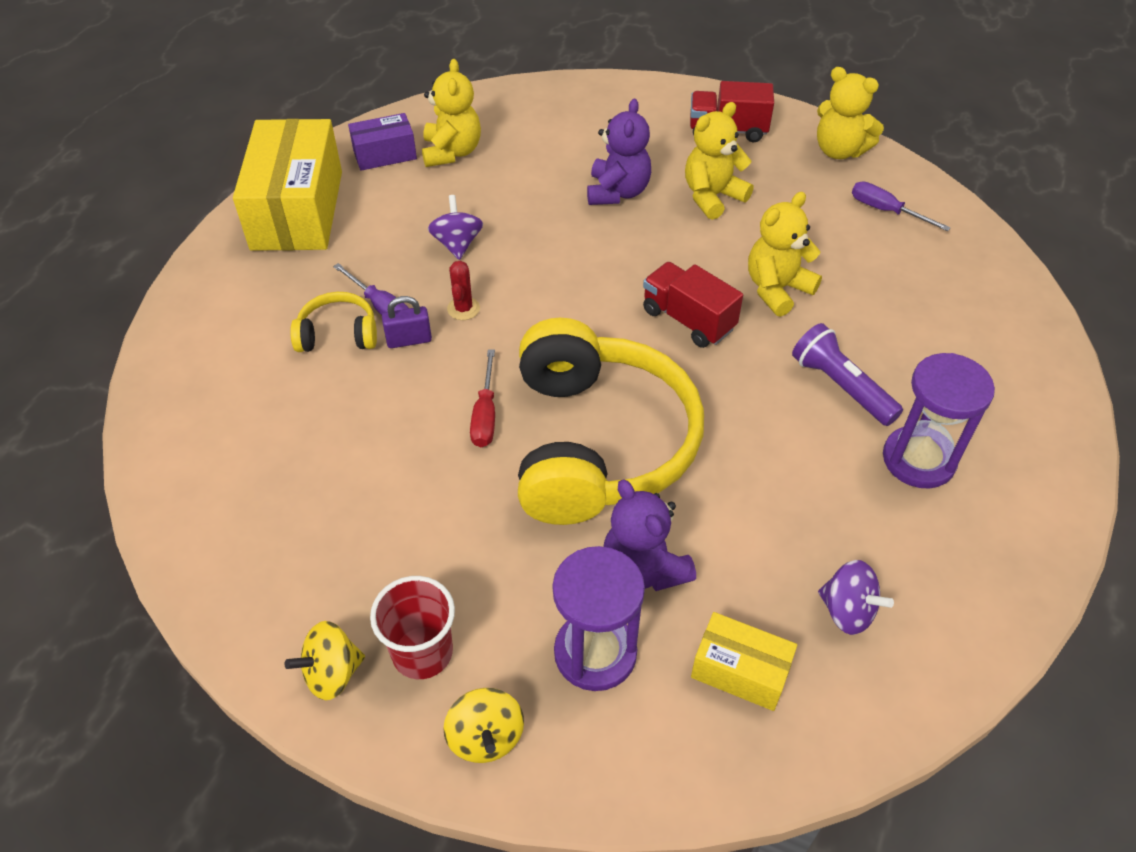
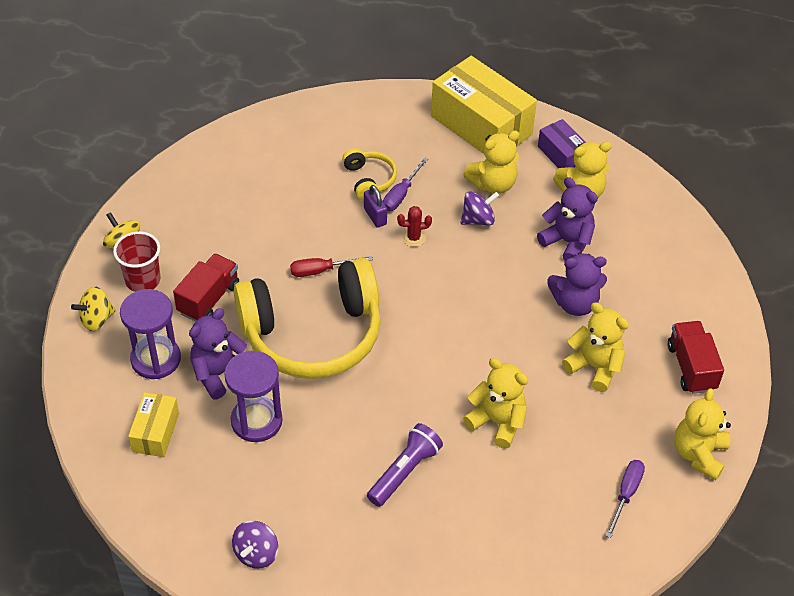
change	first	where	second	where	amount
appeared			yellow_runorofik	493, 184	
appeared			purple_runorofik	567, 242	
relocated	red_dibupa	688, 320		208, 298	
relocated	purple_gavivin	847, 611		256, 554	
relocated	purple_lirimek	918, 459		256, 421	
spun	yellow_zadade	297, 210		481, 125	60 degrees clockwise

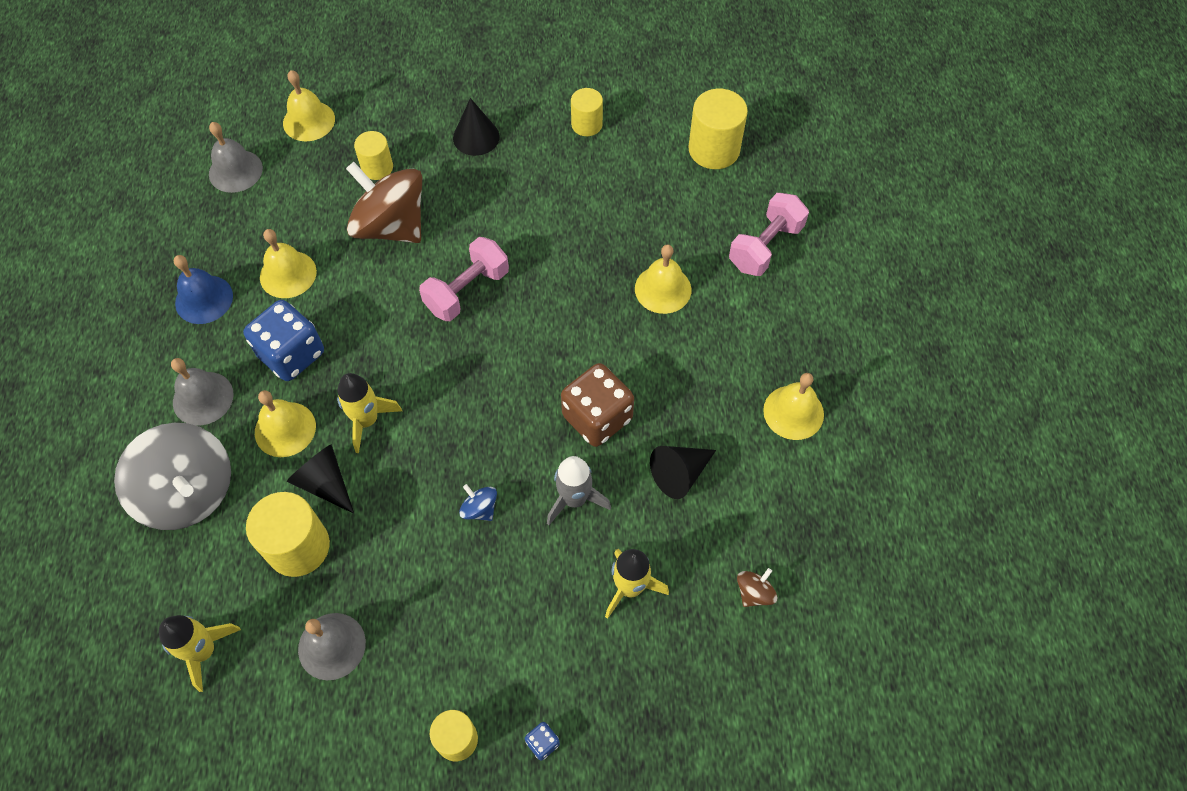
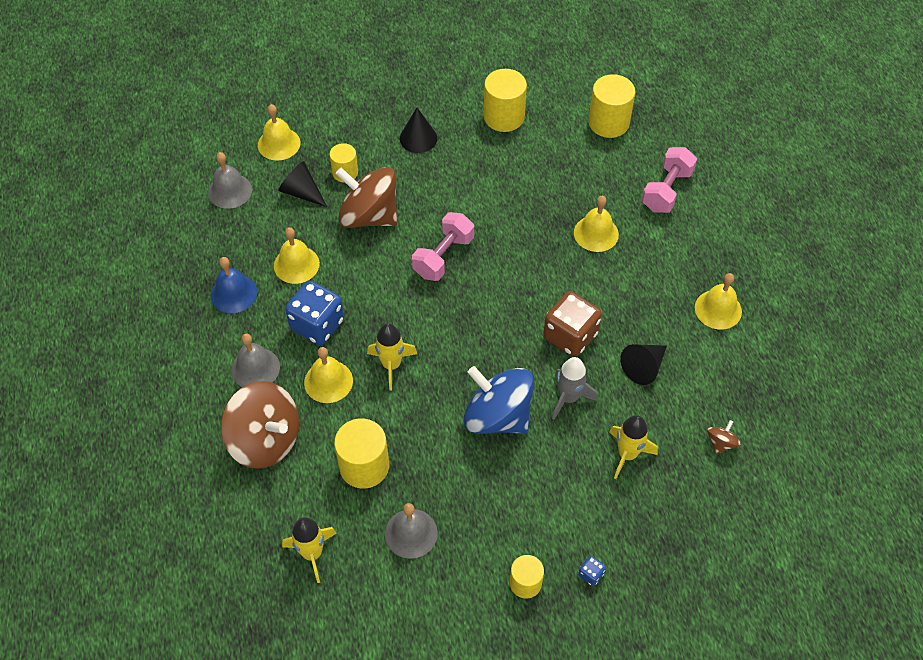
change	first	where	second	where	amount
relocated	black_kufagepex	324, 482		301, 192	
colour	grey_gavivin	189, 492	brown_gavivin	265, 440	
size	blue_gavivin	480, 509		497, 416	x2.43
size	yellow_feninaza	586, 124		504, 117	x1.63

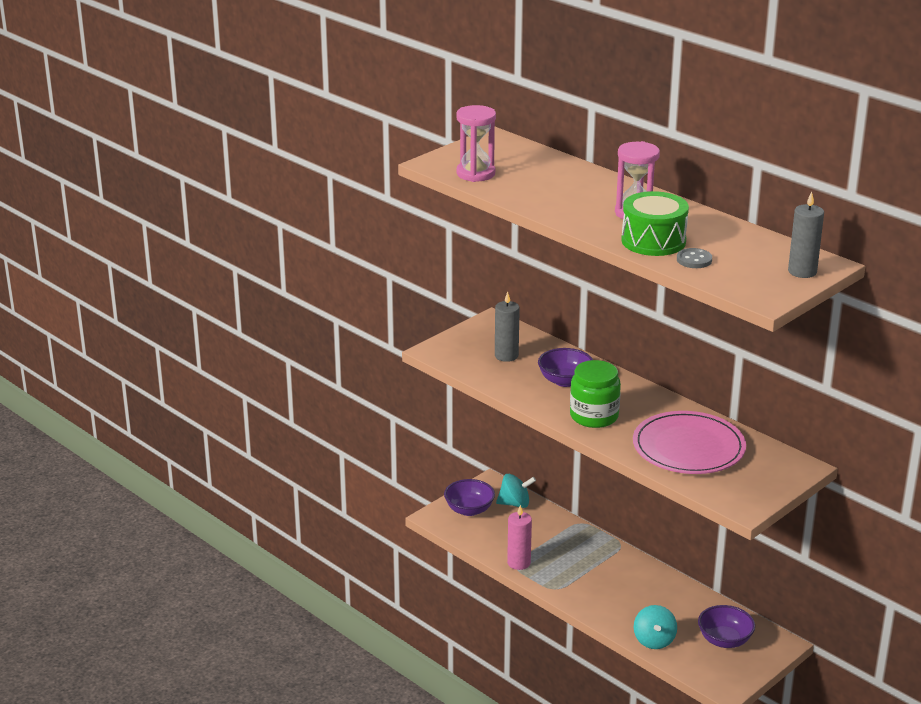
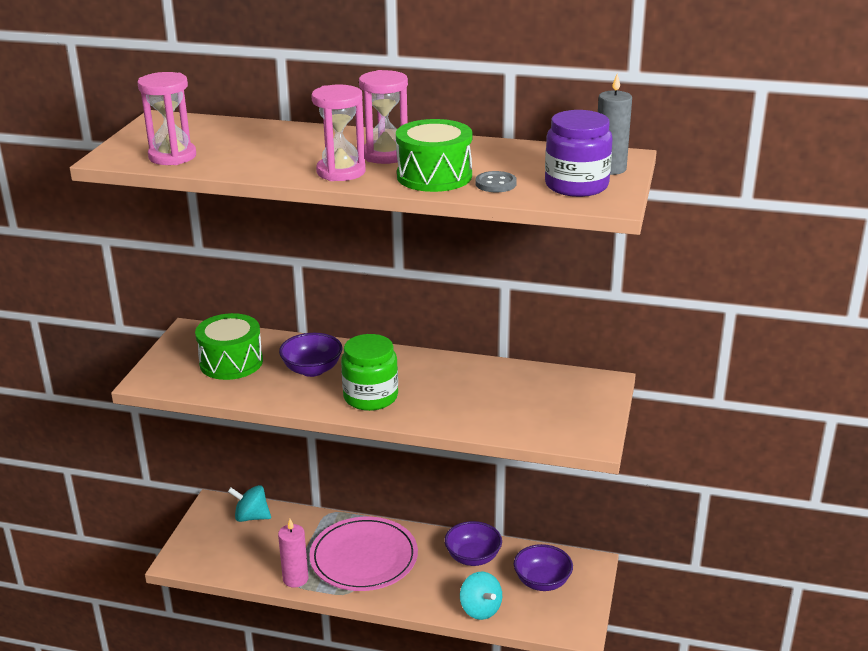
change	first	where	second	where	amount
appeared			pink_lirimek	341, 172	
appeared			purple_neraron	576, 185	
relocated	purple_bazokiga	469, 510		473, 557	
relocated	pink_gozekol	688, 447		364, 557	
exchanged	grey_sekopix	506, 356	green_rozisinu	231, 362	
spun	turquoise_gavivin	515, 504		251, 517	135 degrees counterclockwise

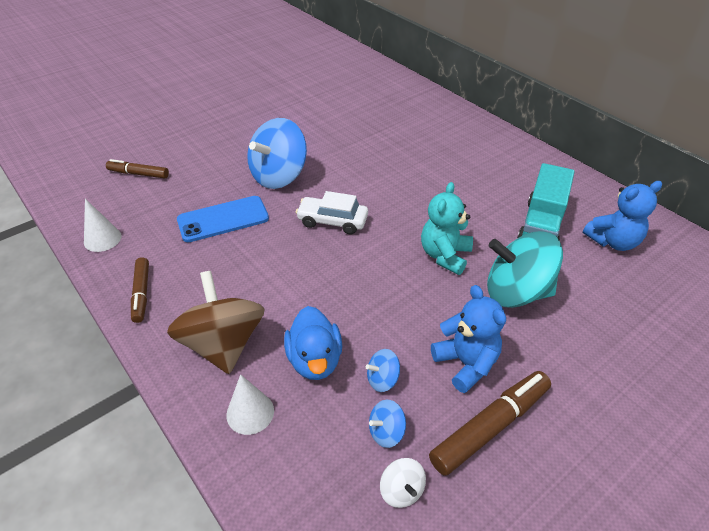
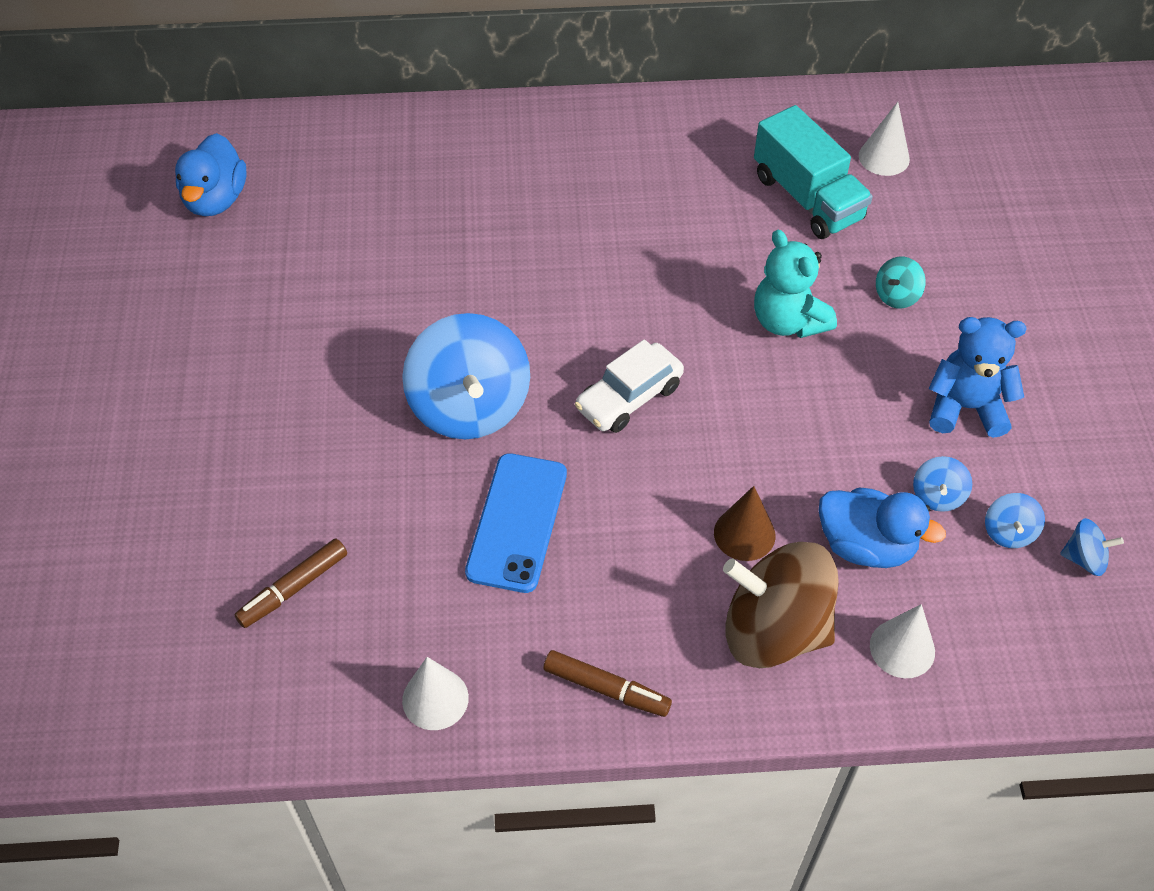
change	first	where	second	where	amount
missing	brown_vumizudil	490, 427			
appeared			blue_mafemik	216, 199	
appeared			brown_kufagepex	744, 534	
exchanged	blue_runorofik	613, 241	white_kufagepex	884, 157	
colour	white_gavivin	401, 490	blue_gavivin	1084, 558	
size	turquoise_gavivin	516, 292		896, 295	x0.43

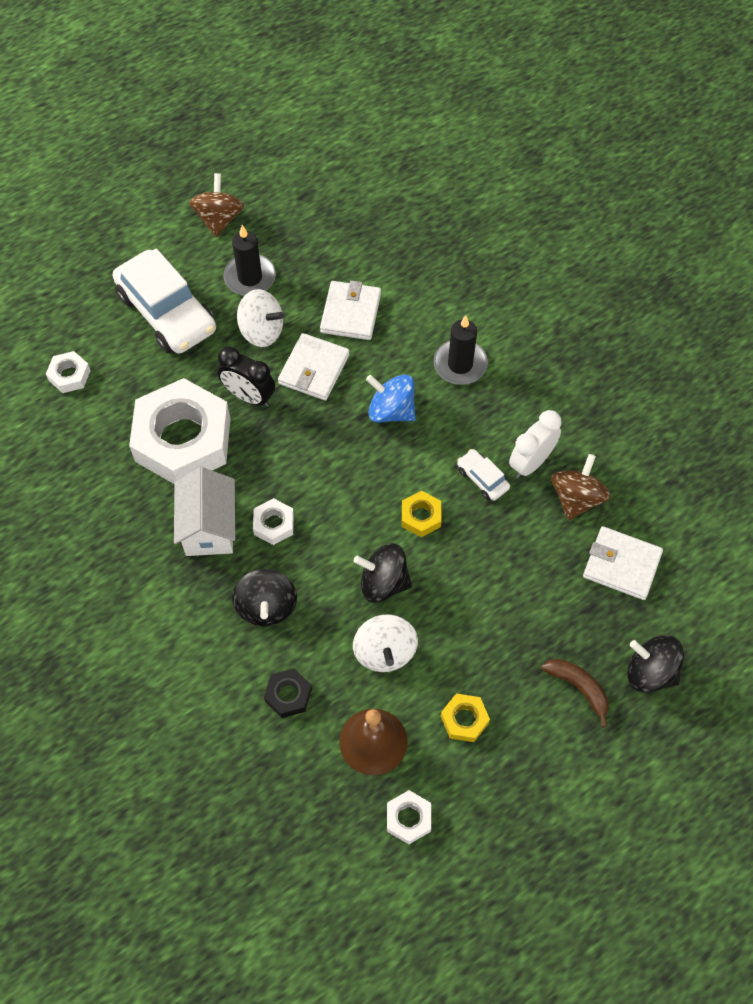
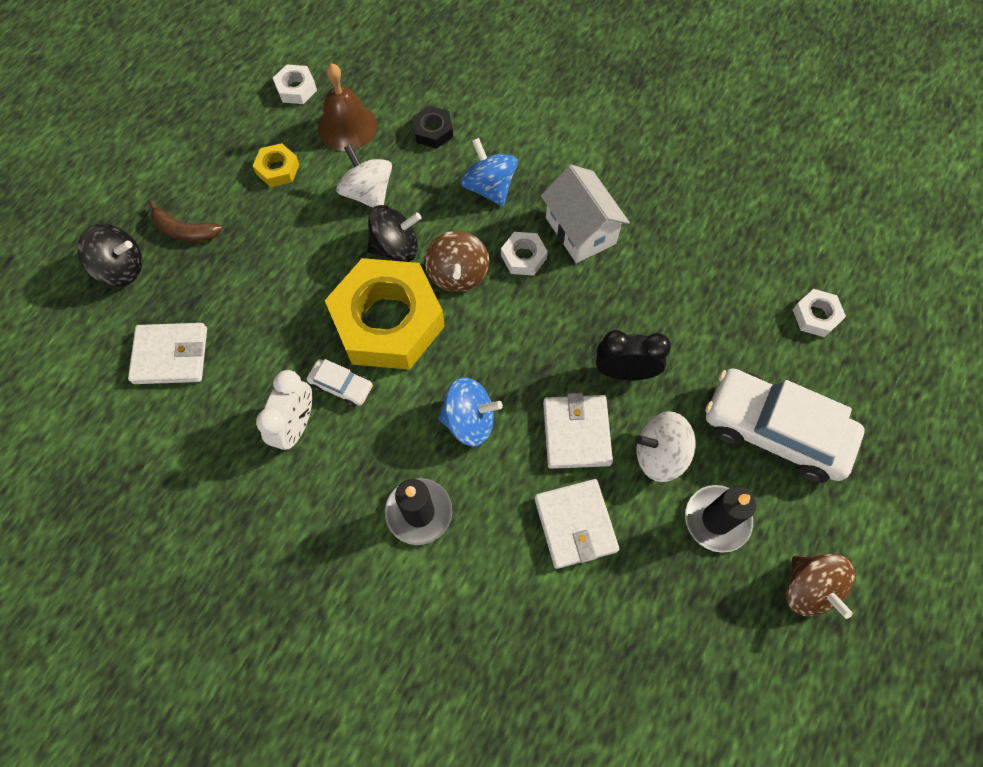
change	first	where	second	where	amount
missing	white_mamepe	183, 439			
relocated	brown_gavivin	576, 498		458, 274	
colour	black_gavivin	266, 607	blue_gavivin	489, 187	
size	yellow_mamepe	421, 516		387, 321	x2.40

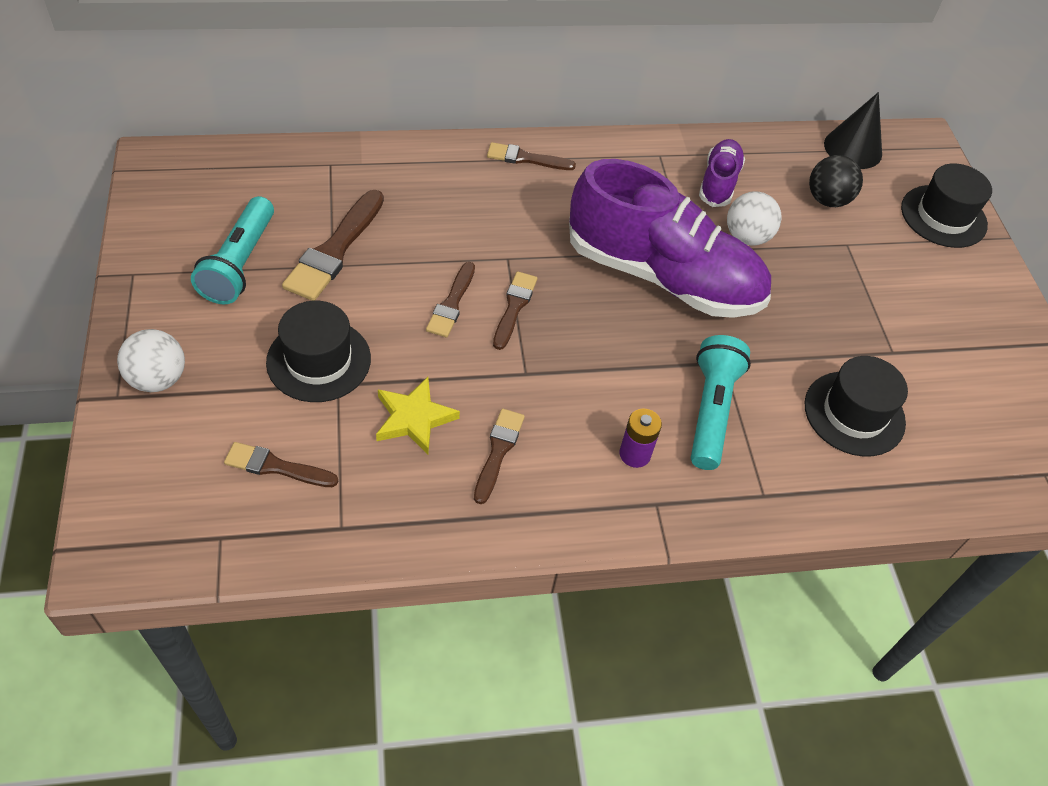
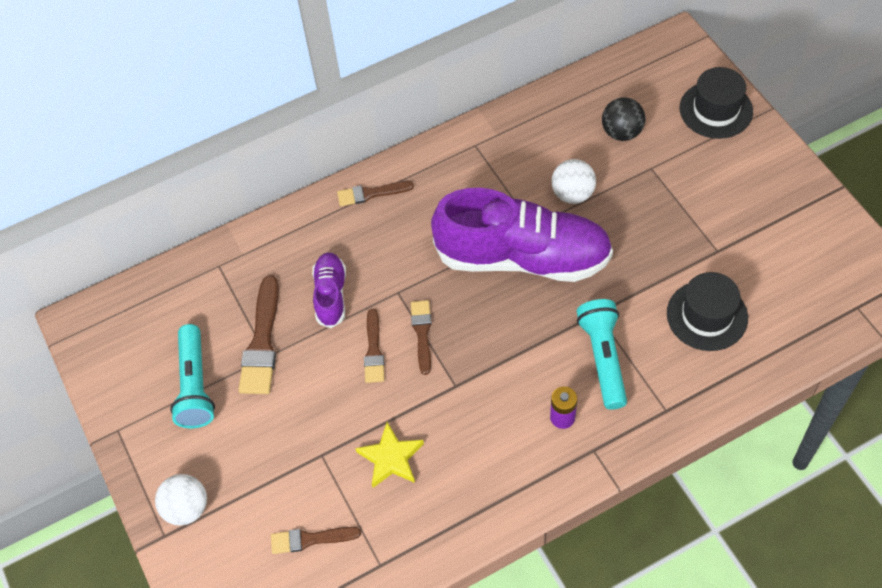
change	first	where	second	where	amount
missing	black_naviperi	319, 360			
missing	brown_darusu	498, 452			
missing	black_kufagepex	853, 148			
relocated	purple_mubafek	718, 183		331, 295	

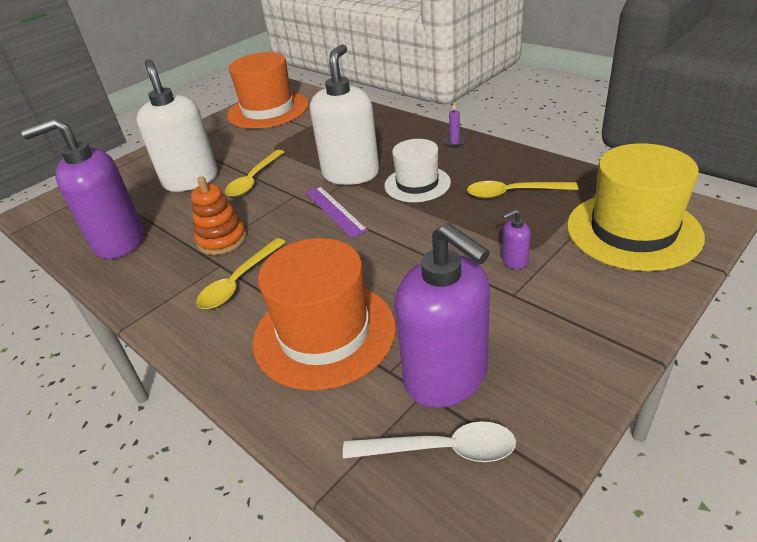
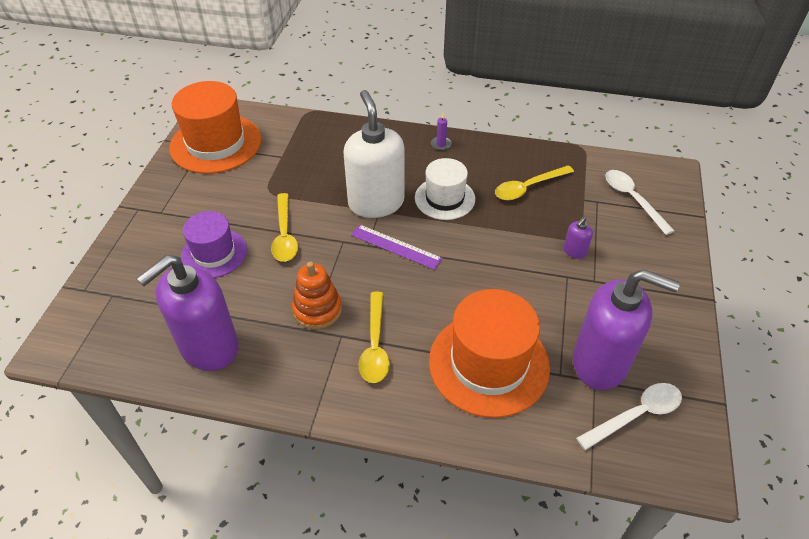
change	first	where	second	where	amount
exchanged	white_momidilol	191, 180	purple_naviperi	214, 253	
exchanged	yellow_naviperi	633, 230	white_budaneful	632, 199	

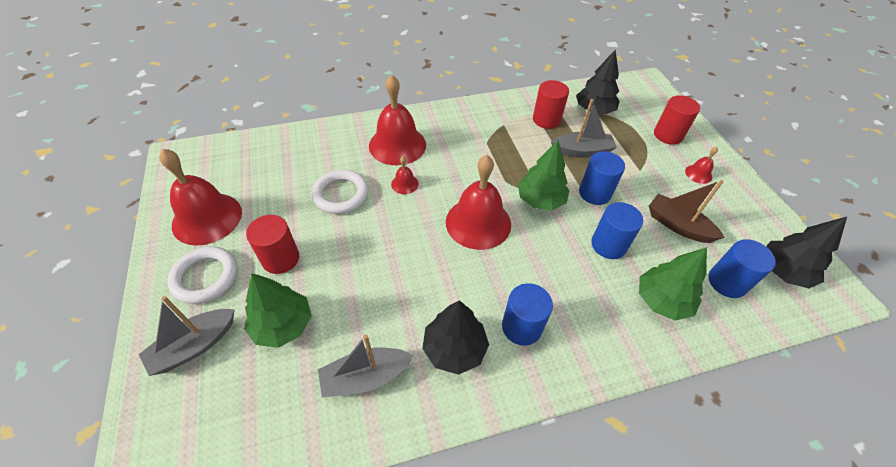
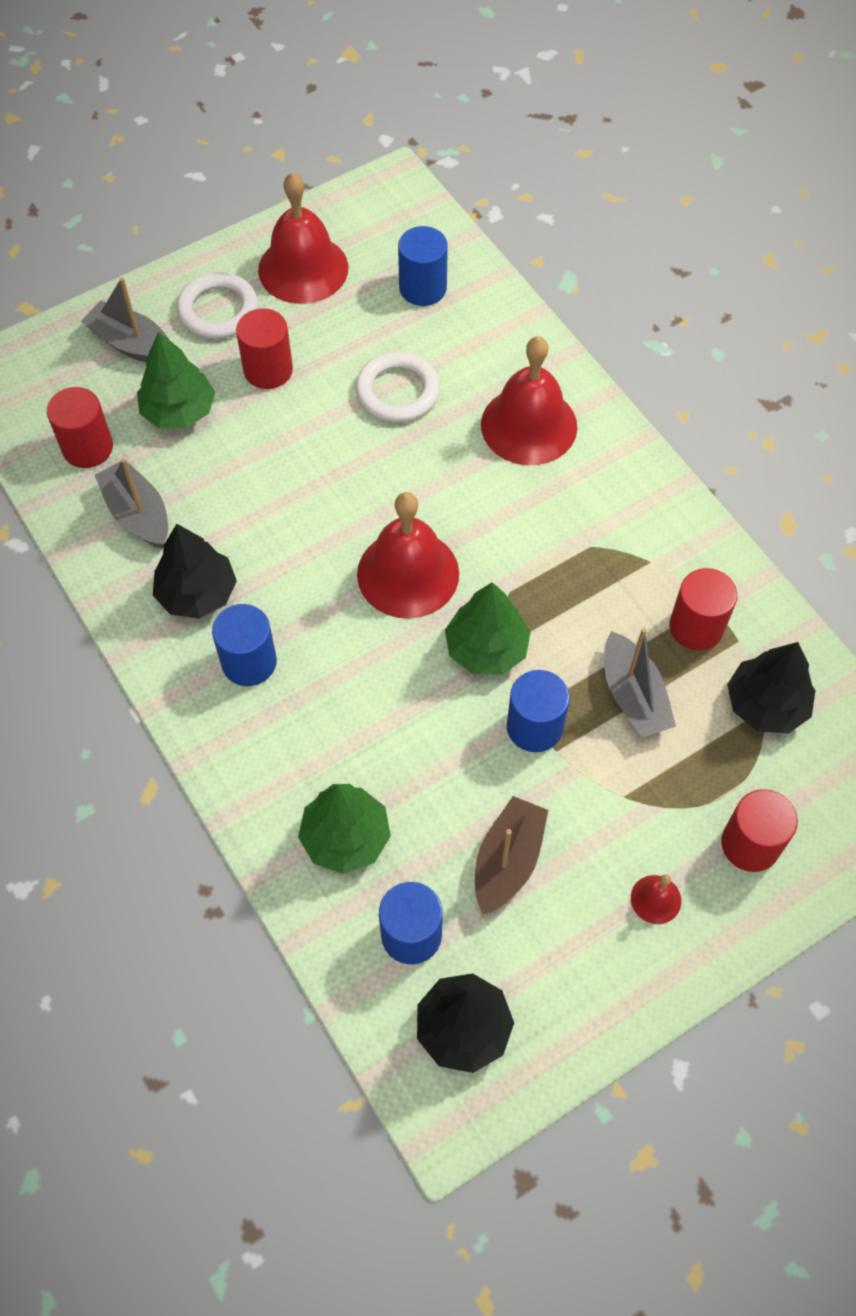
change	first	where	second	where	amount
missing	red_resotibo	404, 184			
appeared			red_feninaza	87, 448	
relocated	blue_feninaza	608, 245		423, 288	

